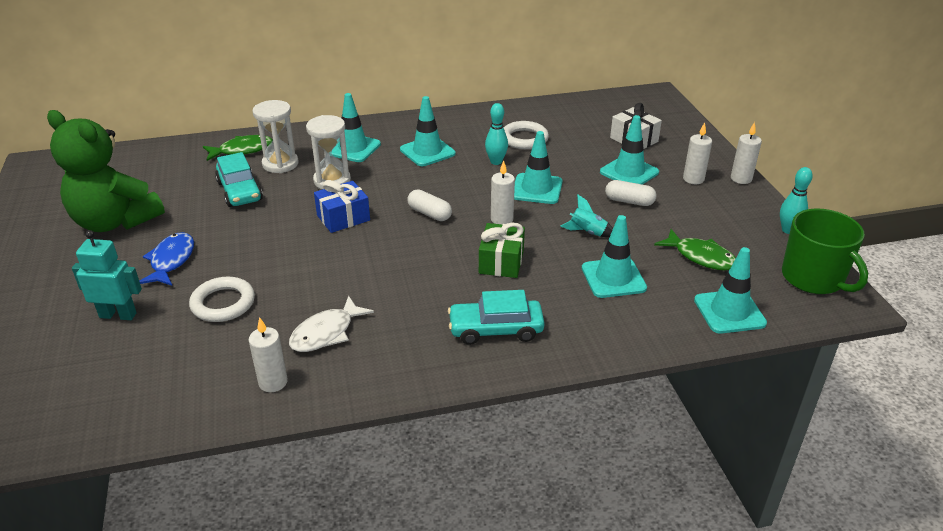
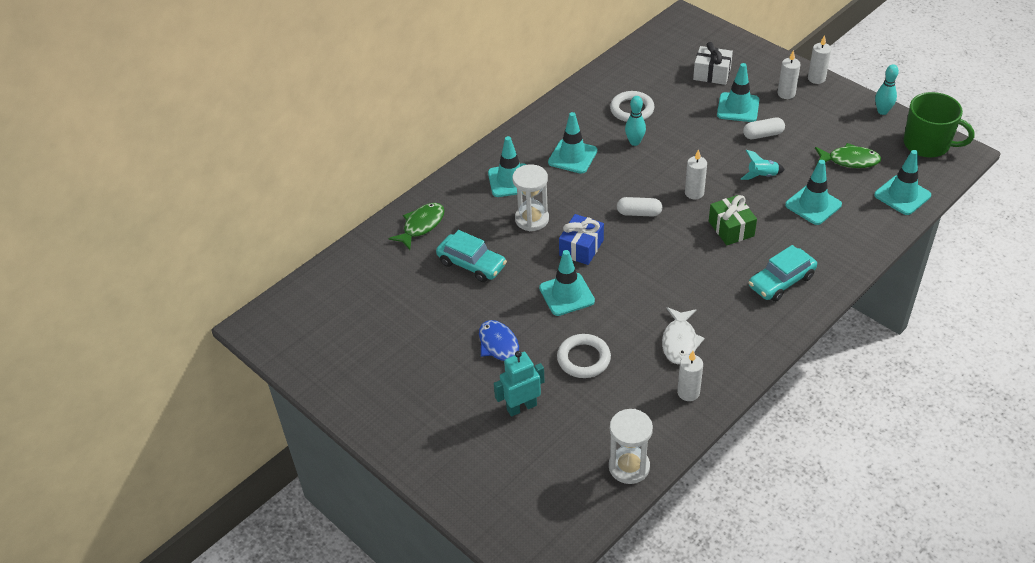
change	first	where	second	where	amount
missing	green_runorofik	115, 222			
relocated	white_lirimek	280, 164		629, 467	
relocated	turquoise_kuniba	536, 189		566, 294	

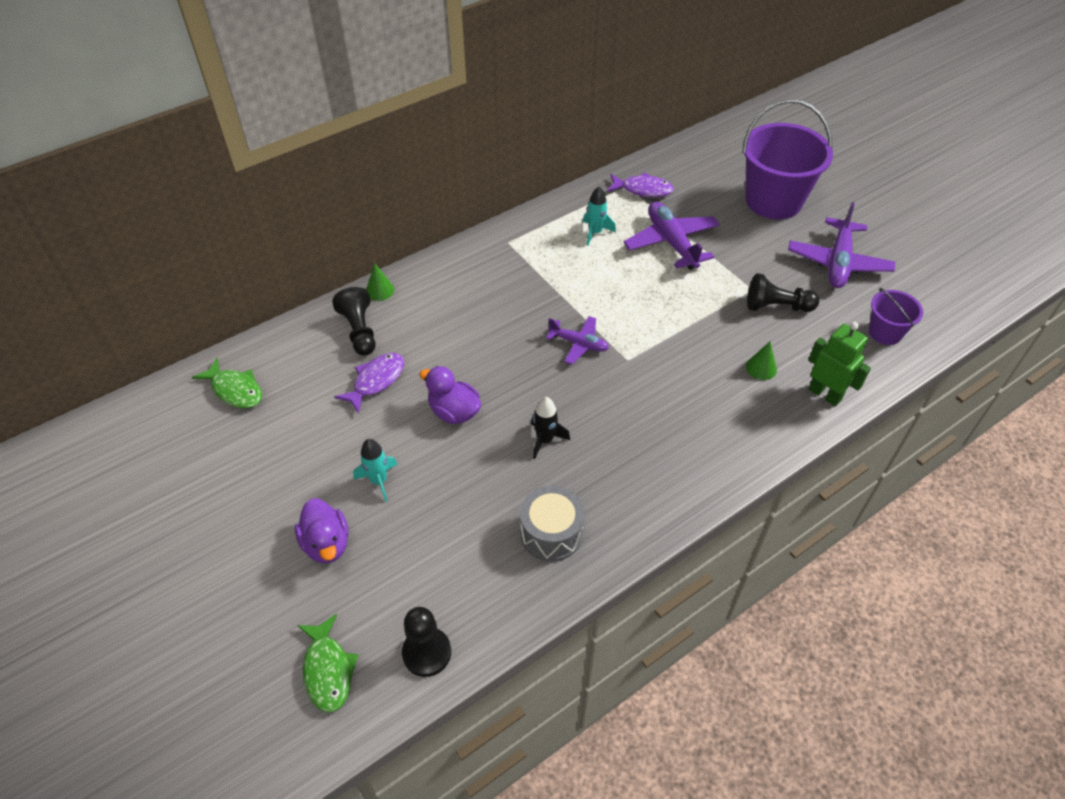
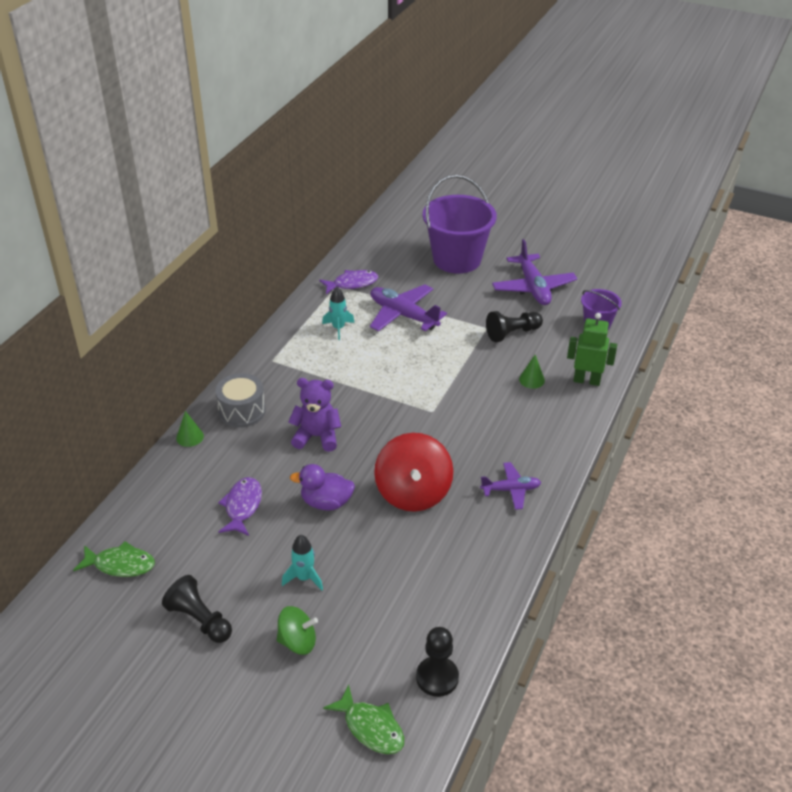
change	first	where	second	where	amount
appeared			purple_runorofik	317, 436	
relocated	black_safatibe	359, 331		199, 620	
relocated	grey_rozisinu	551, 533		242, 411	
relocated	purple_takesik	579, 344		511, 490	
exchanged	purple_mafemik	327, 544	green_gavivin	297, 642	
exchanged	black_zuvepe	545, 440	red_gavivin	413, 493	

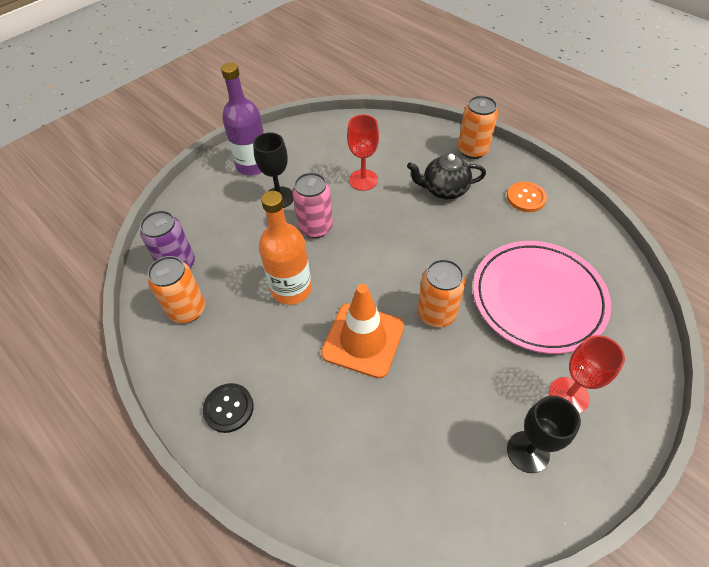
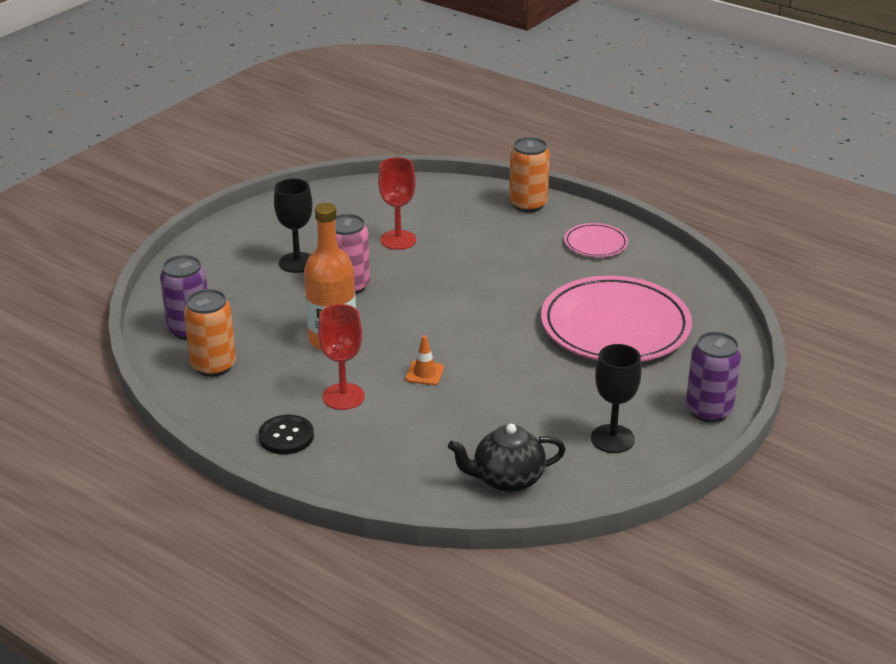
change	first	where	second	where	amount
missing	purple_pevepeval	253, 165			
missing	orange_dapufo	436, 313			
appeared			purple_dapufo	708, 410	
relocated	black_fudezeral	444, 190		507, 479	
relocated	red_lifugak	568, 395		343, 396	
exchanged	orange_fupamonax	526, 198	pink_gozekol	595, 243	
size	orange_kuniba	363, 340		424, 373	x0.43

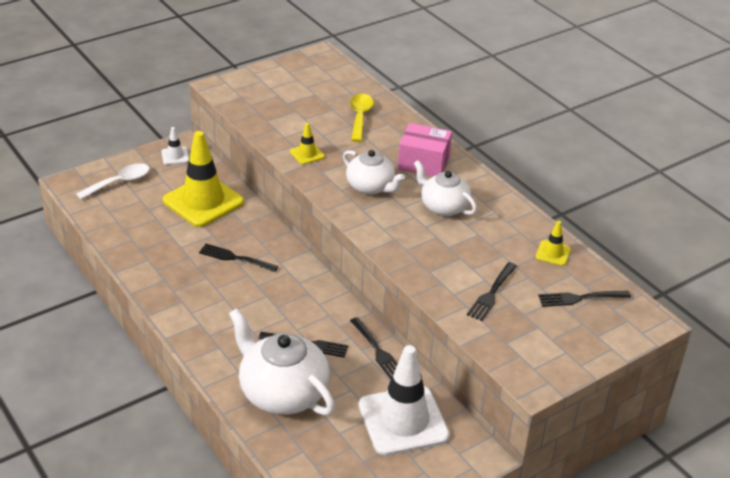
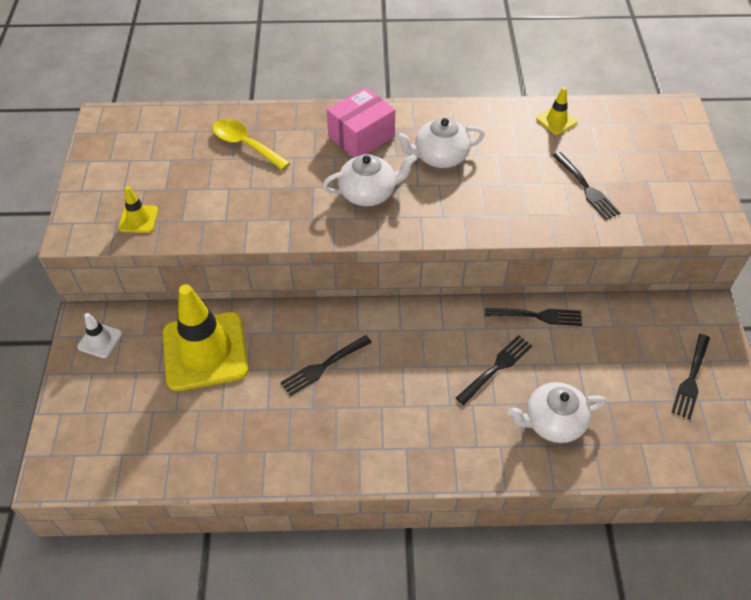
change	first	where	second	where	amount
missing	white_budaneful	119, 182			
missing	white_kuniba	403, 421			
relocated	yellow_kuniba	307, 154		138, 219	
relocated	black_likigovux	581, 298		691, 378	
size	white_fudezeral	282, 392		552, 422	x0.62

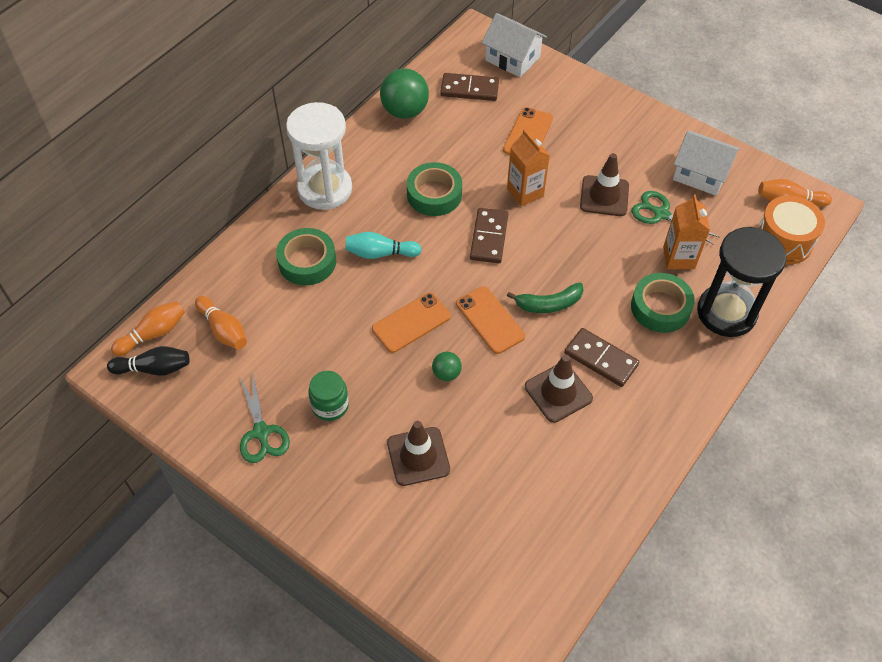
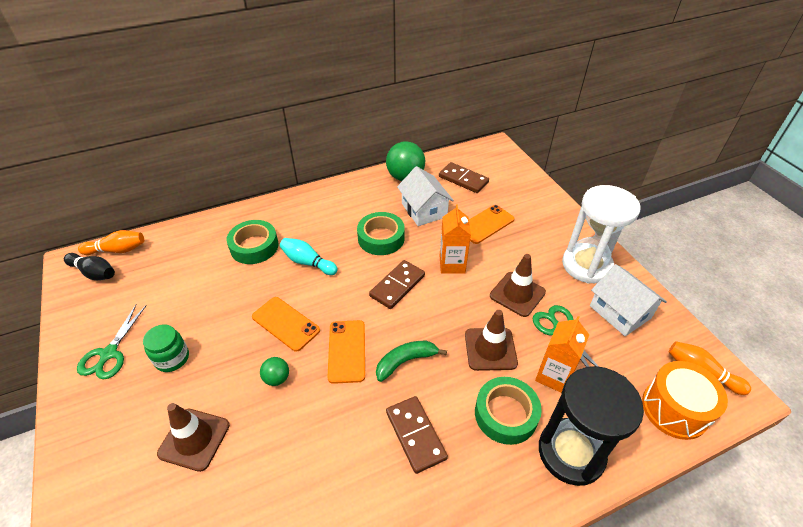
change	first	where	second	where	amount
missing	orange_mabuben	223, 330			
relocated	white_lirimek	325, 189		586, 265	
relocated	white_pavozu	512, 58		424, 210	
relocated	brown_kuniba	558, 392		490, 349	
spun	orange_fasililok	411, 323		285, 323	45 degrees clockwise
spun	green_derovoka	549, 304		405, 361	135 degrees clockwise

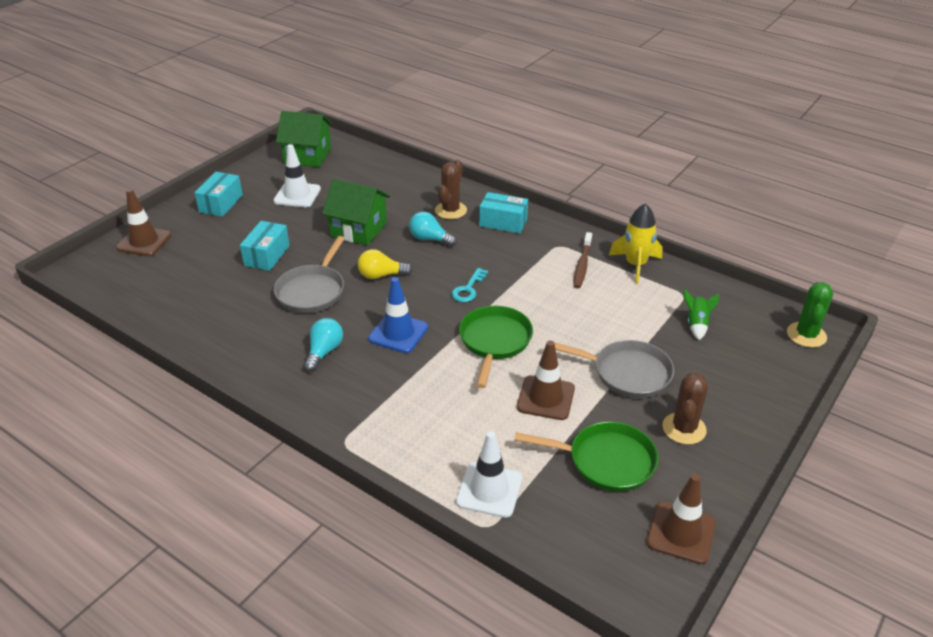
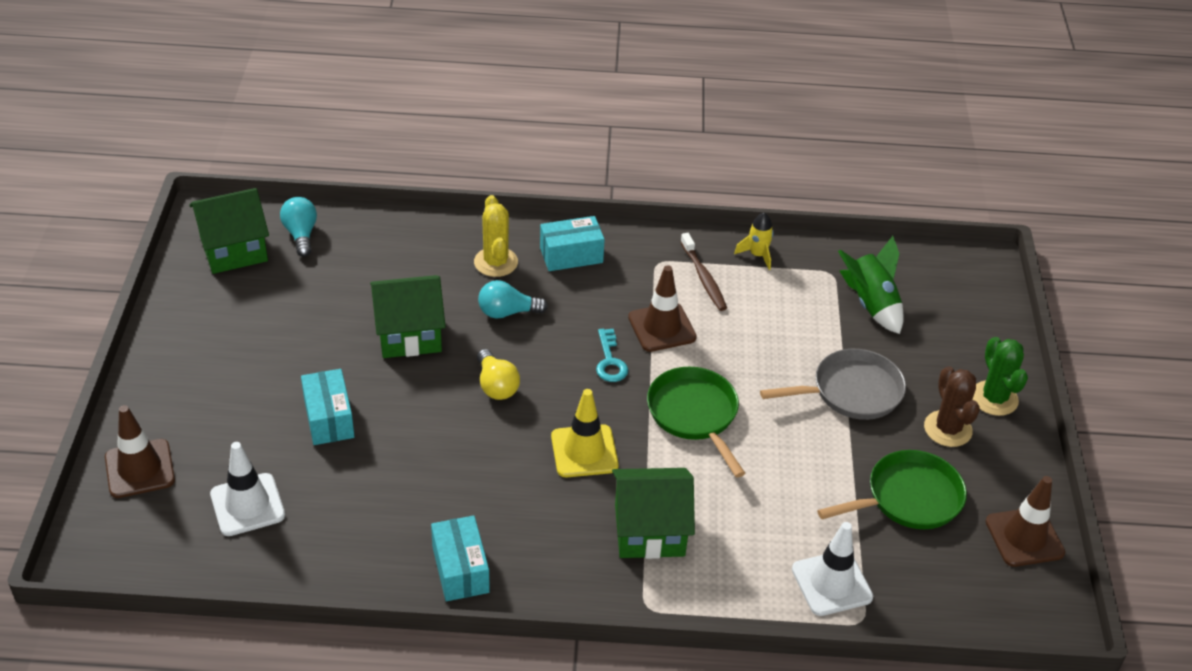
change	first	where	second	where	amount
missing	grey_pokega	312, 291			
appeared			green_pavozu	649, 530	
relocated	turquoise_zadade	221, 203		460, 569	
relocated	white_kuniba	297, 195		247, 505	
relocated	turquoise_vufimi	324, 352		301, 234	
relocated	brown_kuniba	545, 398		662, 327	
relocated	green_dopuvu	806, 335		994, 398	
colour	blue_kuniba	398, 333	yellow_kuniba	584, 451	
colour	brown_dopuvu	450, 210	yellow_dopuvu	496, 262	
spun	yellow_vufimi	381, 275		496, 385	75 degrees counterclockwise
size	yellow_zuvepe	635, 265		757, 255	x0.62
size	green_zuvepe	696, 324		871, 304	x1.60

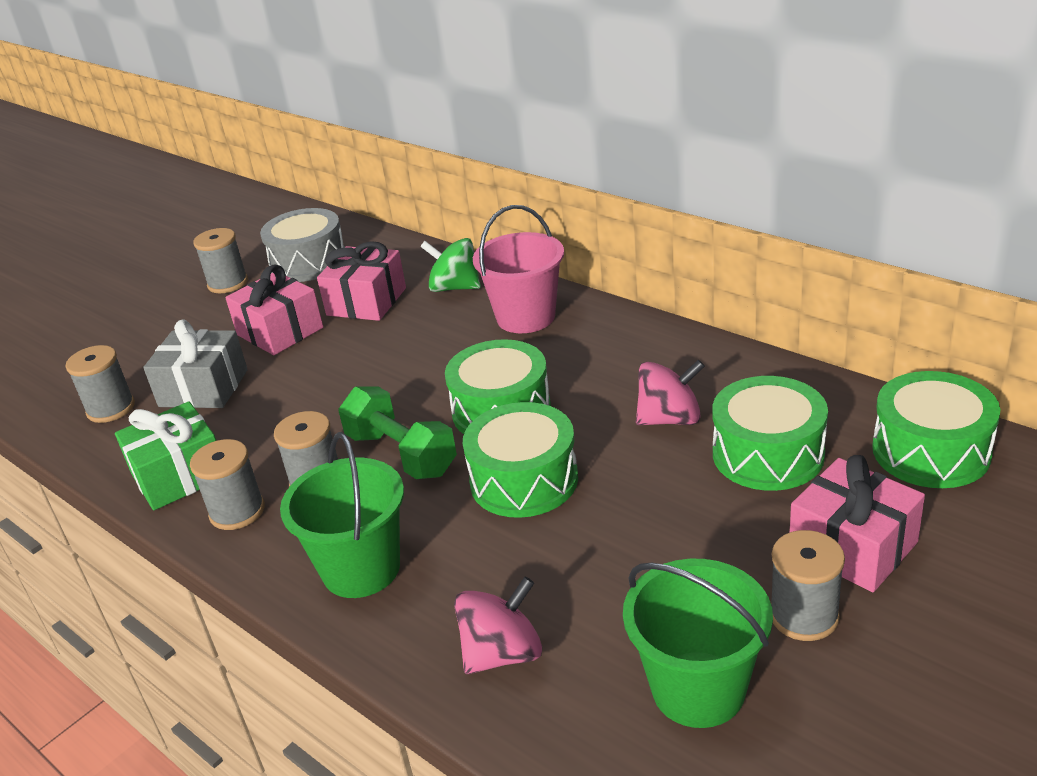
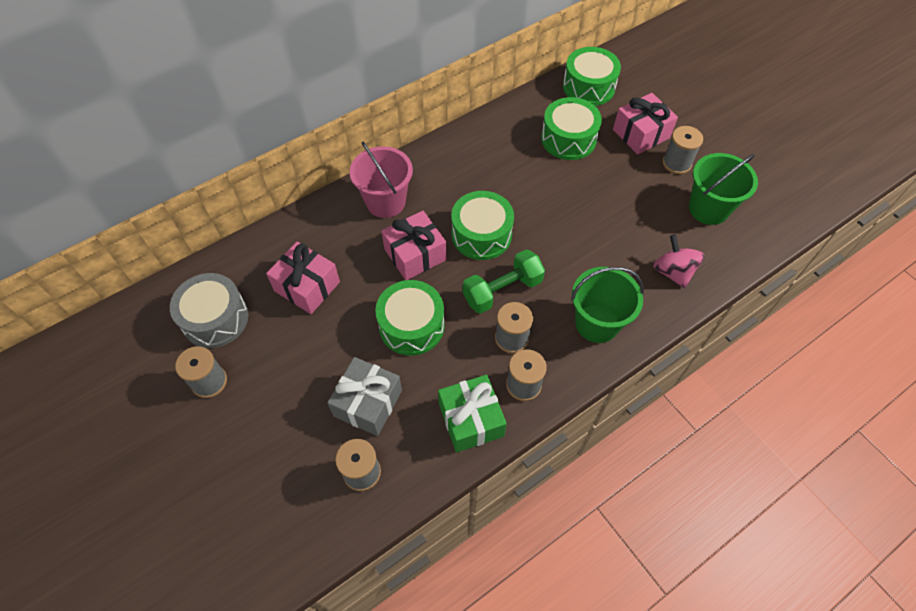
change	first	where	second	where	amount
missing	green_gavivin	454, 287			
missing	pink_gavivin	670, 419			
relocated	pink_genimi	280, 331		415, 254	
relocated	green_rozisinu	524, 480		411, 326	

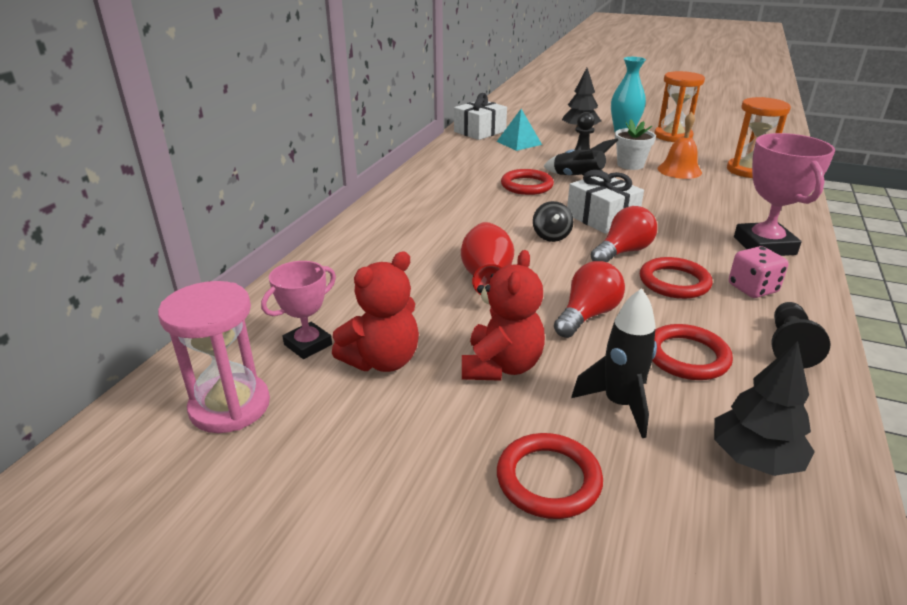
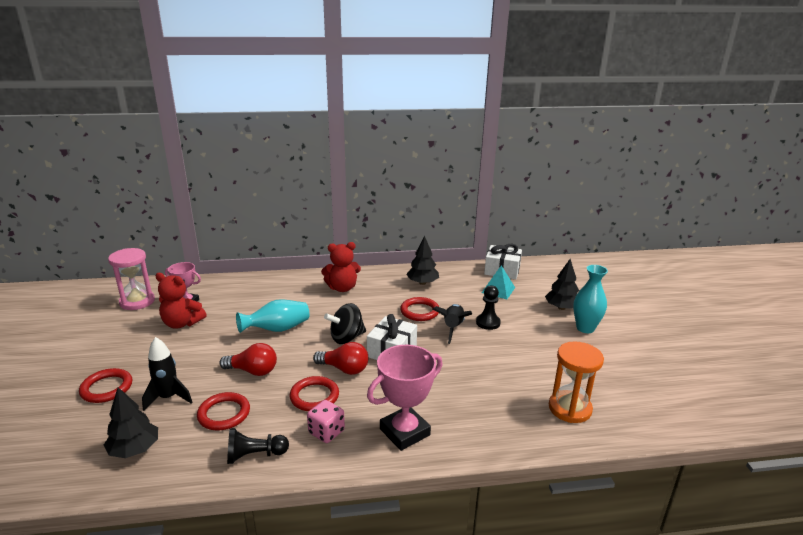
change	first	where	second	where	amount
missing	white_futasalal	630, 165			
missing	orange_lirimek	673, 136			
missing	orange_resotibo	679, 170			
appeared			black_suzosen	422, 283	
relocated	red_runorofik	501, 366		342, 288	
colour	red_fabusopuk	486, 277	turquoise_fabusopuk	277, 329	
size	black_gavivin	551, 236		346, 338	x1.51

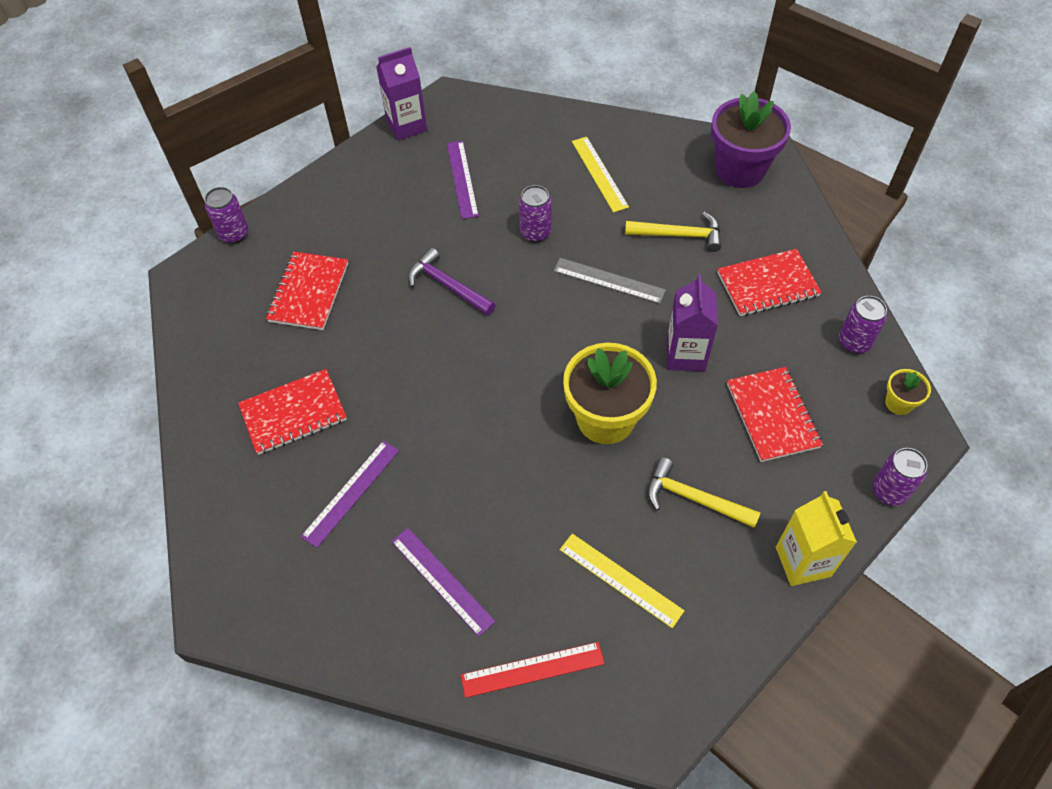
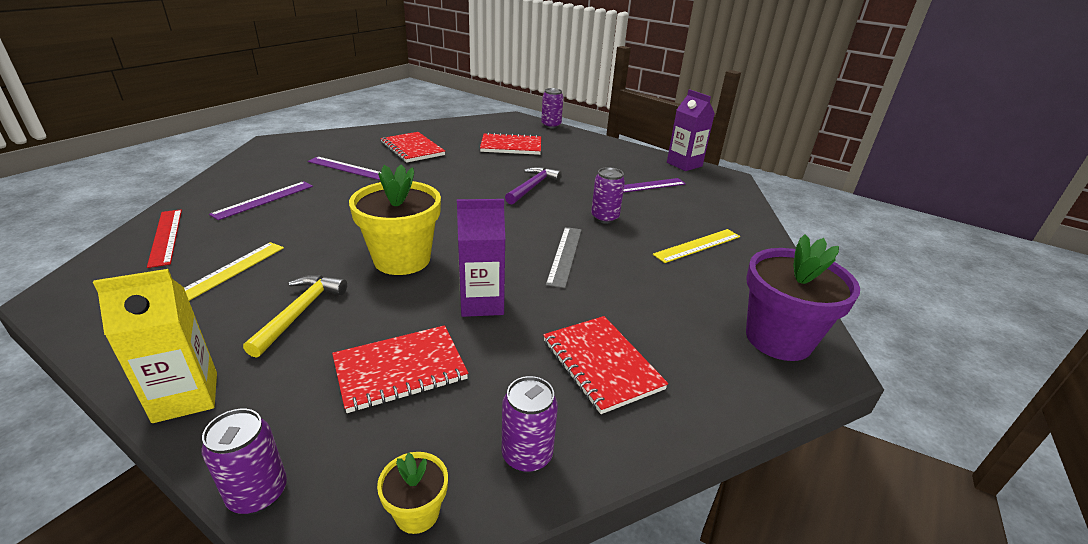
change	first	where	second	where	amount
missing	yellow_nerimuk	679, 235			

